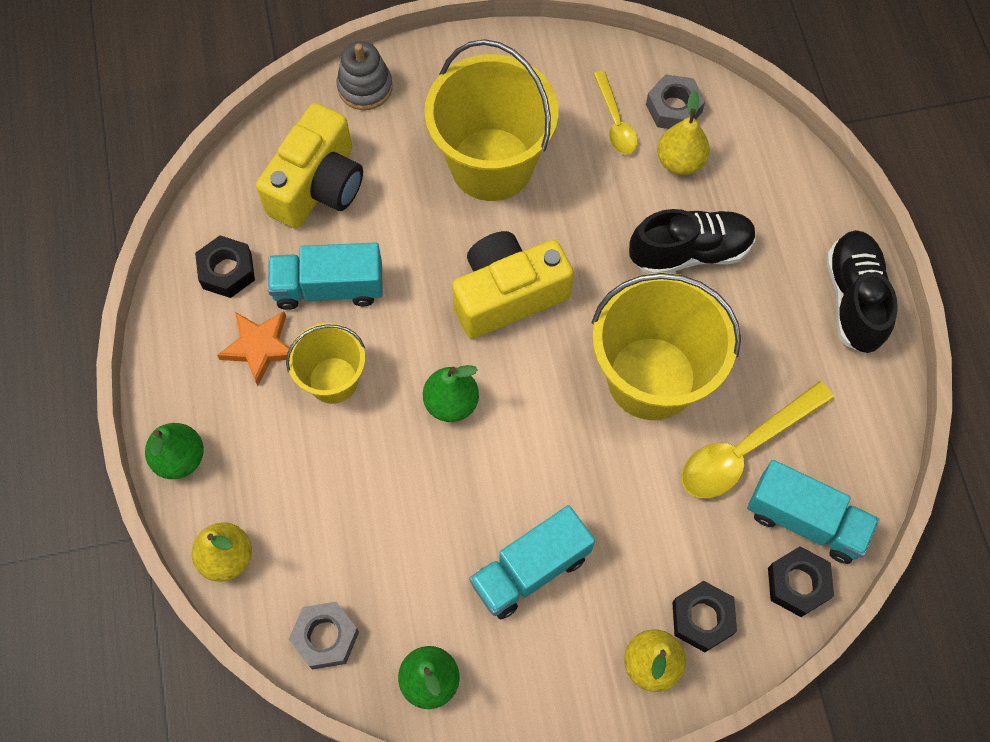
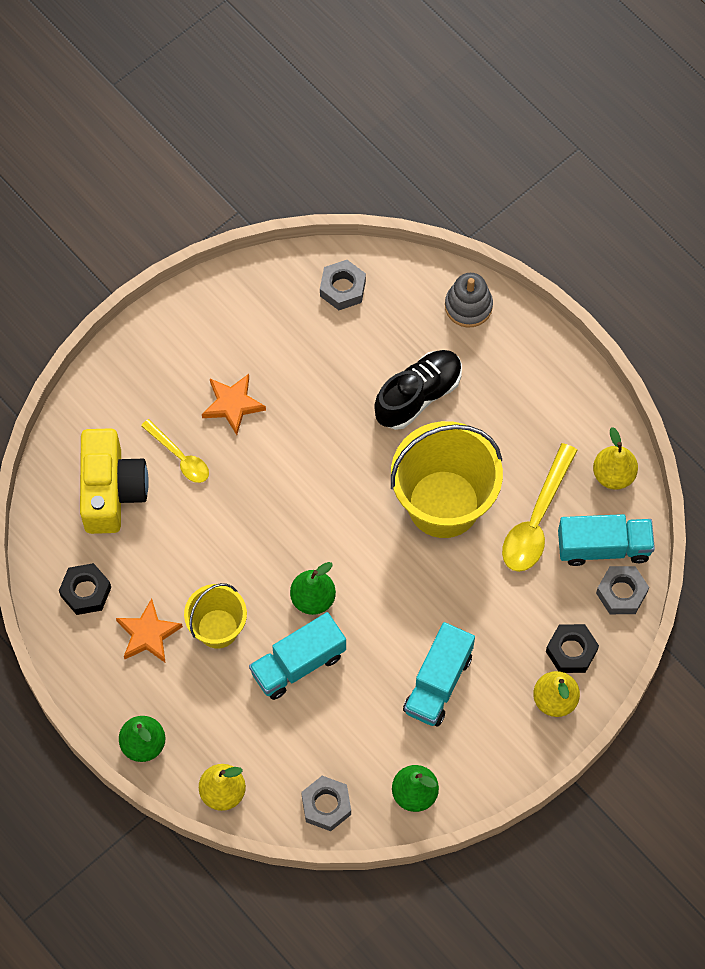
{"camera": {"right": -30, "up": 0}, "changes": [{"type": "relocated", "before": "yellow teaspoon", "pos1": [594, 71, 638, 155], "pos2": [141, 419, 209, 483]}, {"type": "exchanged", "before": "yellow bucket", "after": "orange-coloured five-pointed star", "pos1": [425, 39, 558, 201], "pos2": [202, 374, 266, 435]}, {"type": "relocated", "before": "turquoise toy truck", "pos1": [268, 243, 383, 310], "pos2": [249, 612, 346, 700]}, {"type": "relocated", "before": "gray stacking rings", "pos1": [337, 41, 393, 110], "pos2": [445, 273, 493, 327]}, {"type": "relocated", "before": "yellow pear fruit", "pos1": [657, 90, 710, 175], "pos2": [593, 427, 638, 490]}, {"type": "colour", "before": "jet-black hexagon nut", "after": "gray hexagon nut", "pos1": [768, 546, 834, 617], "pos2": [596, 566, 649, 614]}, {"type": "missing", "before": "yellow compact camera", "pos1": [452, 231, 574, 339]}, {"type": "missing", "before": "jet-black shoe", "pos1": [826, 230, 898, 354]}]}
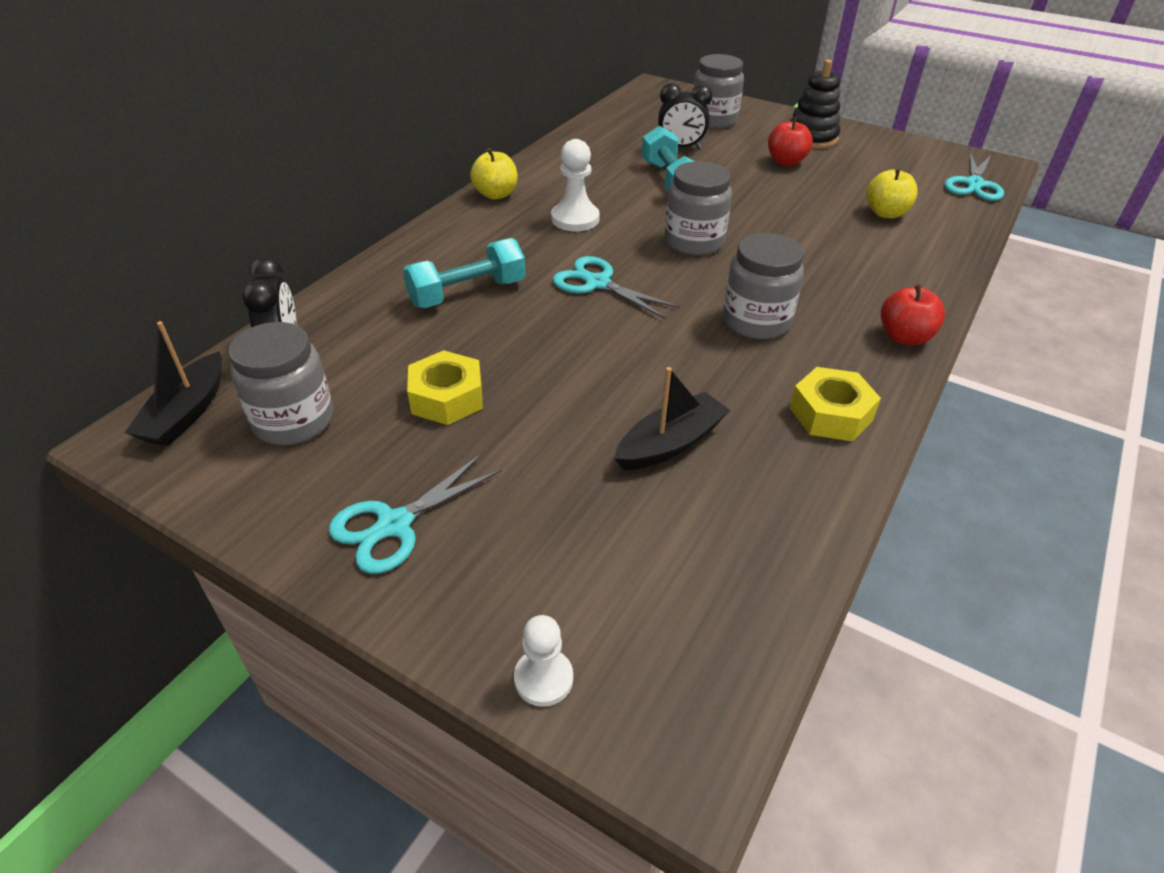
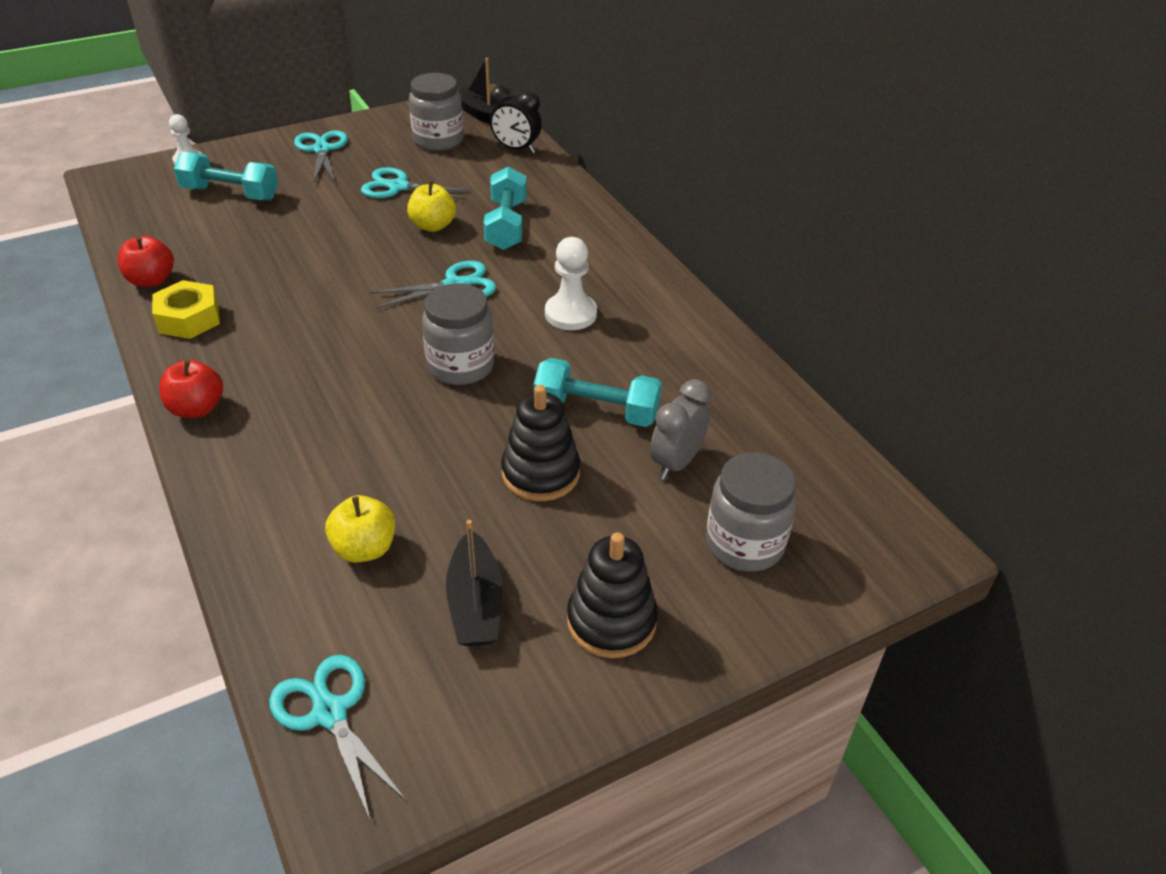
{"camera": {"right": 120, "up": 0}, "changes": [{"type": "relocated", "before": "scarlet apple", "pos1": [768, 117, 813, 166], "pos2": [118, 236, 174, 287]}, {"type": "appeared", "after": "turquoise dumbbell", "pos2": [174, 151, 278, 200]}, {"type": "exchanged", "before": "yellow hexagon nut", "after": "turquoise scissors", "pos1": [407, 350, 483, 425], "pos2": [361, 167, 472, 200]}, {"type": "relocated", "before": "yellow apple", "pos1": [470, 148, 518, 199], "pos2": [407, 180, 456, 232]}, {"type": "relocated", "before": "jet-black toy boat", "pos1": [614, 367, 730, 470], "pos2": [446, 520, 502, 646]}, {"type": "appeared", "after": "jet-black stacking rings", "pos2": [501, 385, 580, 501]}, {"type": "colour", "before": "jet-black bedside clock", "after": "gray bedside clock", "pos1": [658, 83, 713, 149], "pos2": [650, 379, 711, 479]}, {"type": "missing", "before": "gray preserve jar", "pos1": [723, 233, 804, 339]}]}
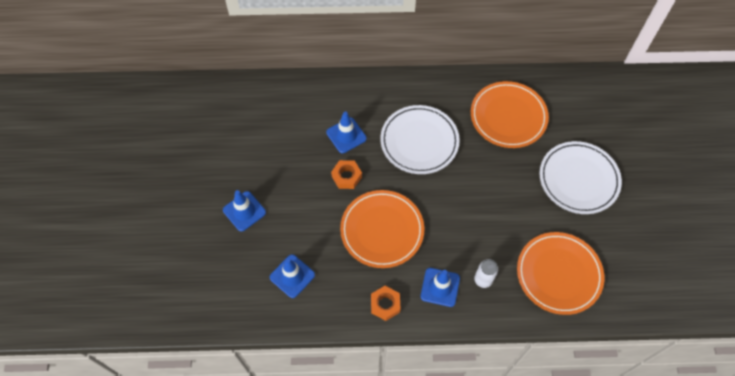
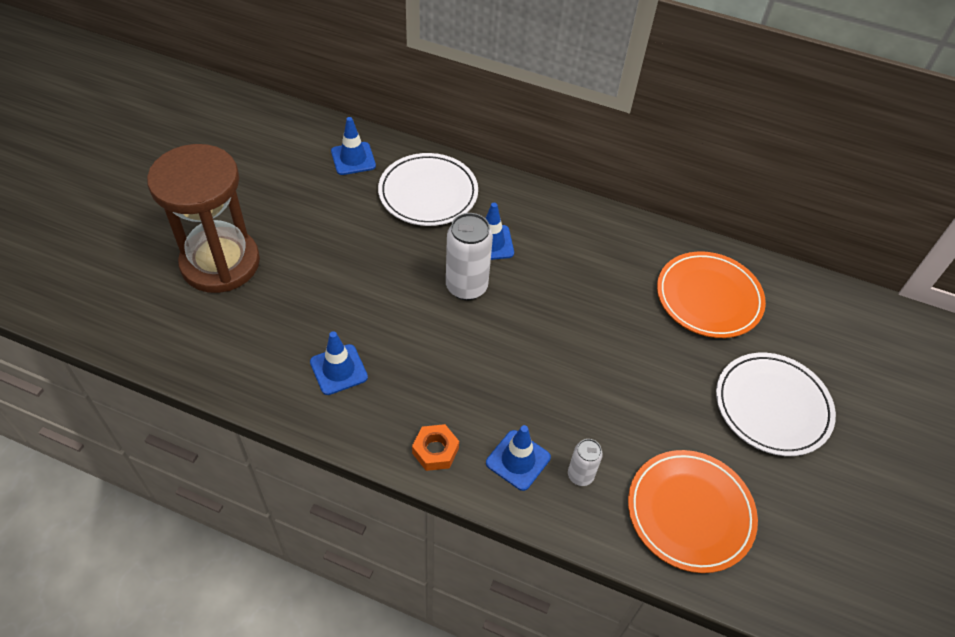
{"camera": {"right": 20, "up": -10}, "changes": [{"type": "appeared", "after": "dark brown hourglass", "pos2": [147, 144, 260, 293]}, {"type": "relocated", "before": "cobalt road cone", "pos1": [223, 190, 266, 232], "pos2": [331, 117, 376, 175]}, {"type": "relocated", "before": "white dinner plate", "pos1": [380, 105, 460, 174], "pos2": [378, 153, 478, 226]}, {"type": "exchanged", "before": "orange-coloured hexagon nut", "after": "white can", "pos1": [331, 160, 362, 189], "pos2": [446, 213, 493, 300]}, {"type": "missing", "before": "orange-coloured dinner plate", "pos1": [340, 190, 424, 268]}]}
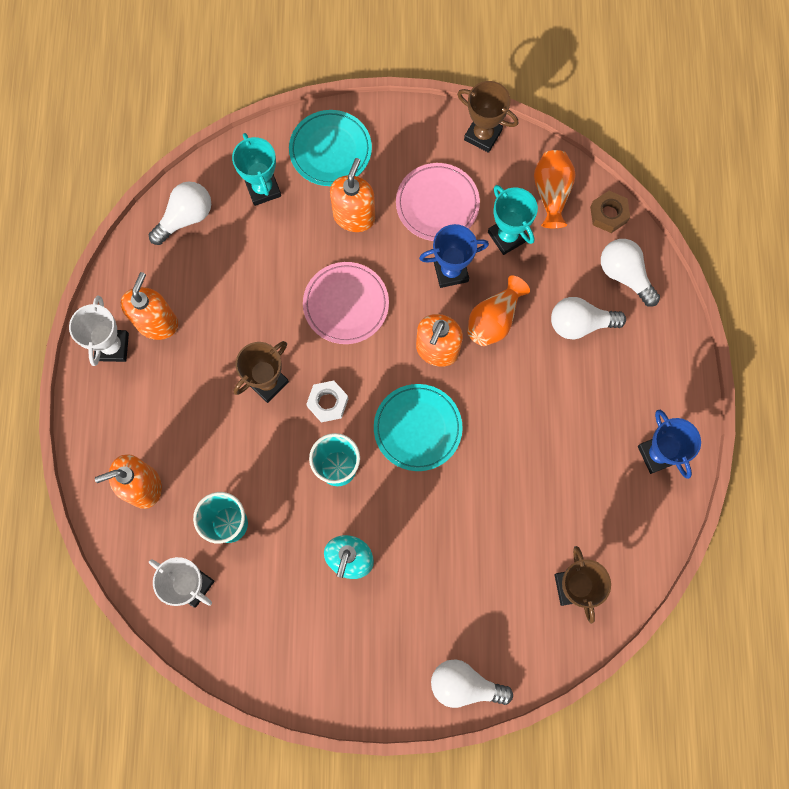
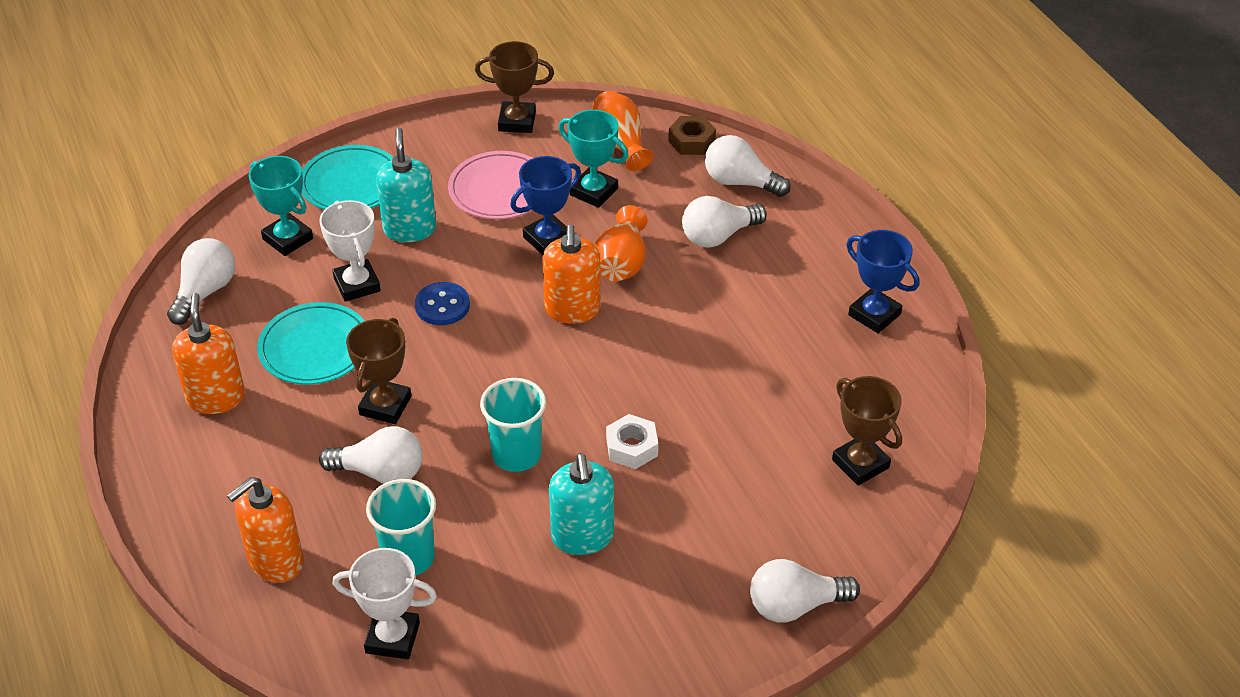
{"camera": {"right": -25, "up": -30}, "changes": [{"type": "relocated", "before": "turquoise dinner plate", "pos1": [374, 384, 463, 471], "pos2": [257, 302, 365, 384]}, {"type": "relocated", "before": "white award cup", "pos1": [69, 295, 129, 366], "pos2": [319, 200, 381, 302]}, {"type": "appeared", "after": "white light bulb", "pos2": [319, 426, 423, 484]}, {"type": "colour", "before": "orange-coloured soap dispenser", "after": "turquoise soap dispenser", "pos1": [330, 158, 375, 232], "pos2": [376, 128, 436, 242]}, {"type": "exchanged", "before": "rose-pink dinner plate", "after": "cobalt button", "pos1": [303, 262, 389, 344], "pos2": [415, 282, 470, 325]}, {"type": "relocated", "before": "white hexagon nut", "pos1": [306, 381, 348, 423], "pos2": [606, 414, 658, 469]}]}
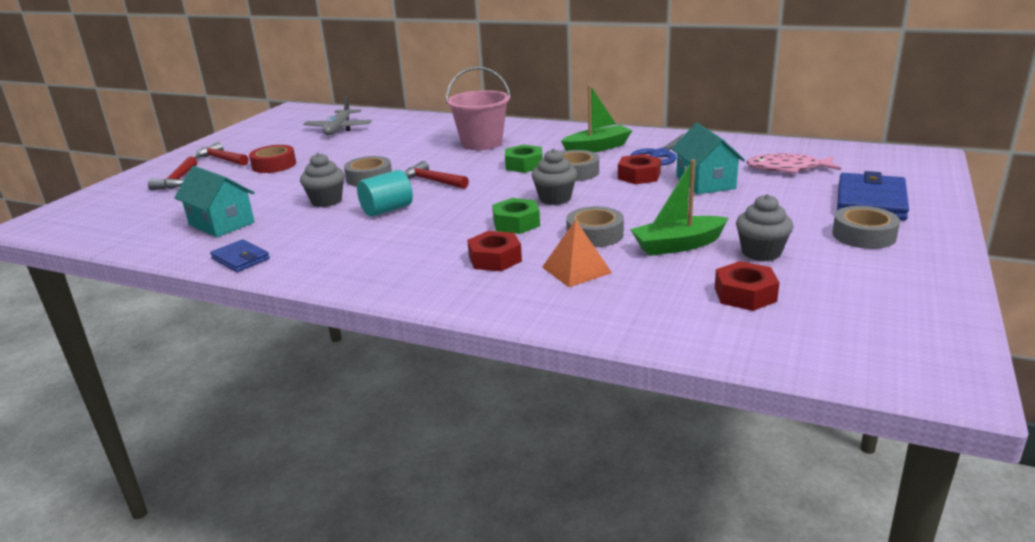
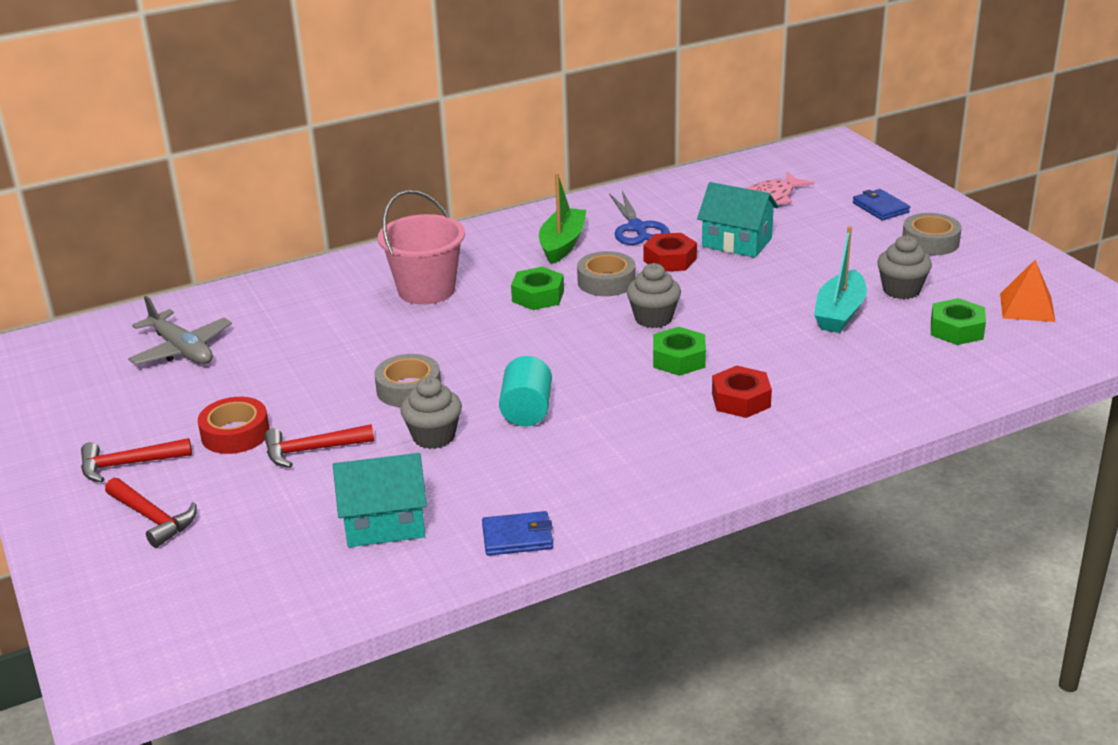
{"camera": {"right": -50, "up": 5}, "changes": [{"type": "relocated", "before": "scarlet carpenter's hammer", "pos1": [404, 161, 469, 189], "pos2": [264, 424, 374, 468]}, {"type": "colour", "before": "leaf-green toy boat", "after": "turquoise toy boat", "pos1": [630, 159, 729, 256], "pos2": [814, 226, 867, 333]}, {"type": "size", "before": "cobalt card wallet", "pos1": [837, 171, 909, 221], "pos2": [853, 189, 910, 220], "scale": 0.57}, {"type": "colour", "before": "scarlet hexagon nut", "after": "leaf-green hexagon nut", "pos1": [715, 261, 780, 311], "pos2": [931, 298, 986, 345]}, {"type": "relocated", "before": "orange-coloured solid pyramid", "pos1": [542, 220, 612, 287], "pos2": [1000, 260, 1056, 322]}, {"type": "missing", "before": "gray roll of tape", "pos1": [566, 206, 624, 247]}]}
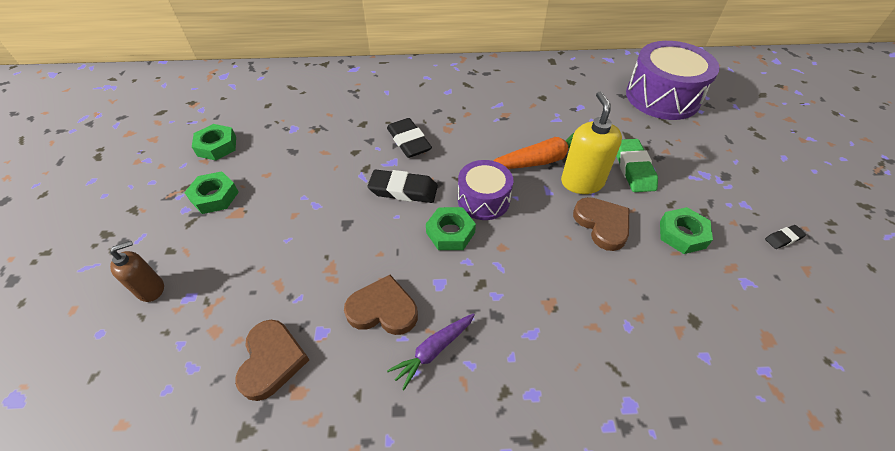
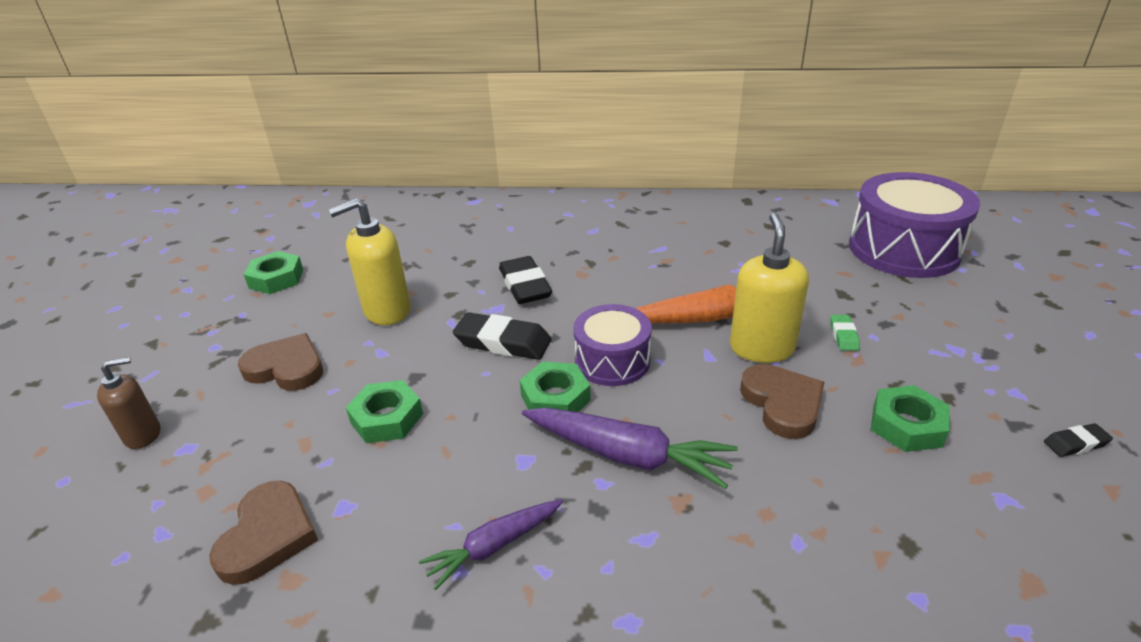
{"camera": {"right": 10, "up": -15}, "changes": [{"type": "relocated", "before": "dark brown heart", "pos1": [344, 275, 418, 335], "pos2": [238, 333, 323, 391]}, {"type": "appeared", "after": "yellow soap dispenser", "pos2": [328, 198, 411, 325]}, {"type": "relocated", "before": "leaf-green hexagon nut", "pos1": [184, 171, 239, 214], "pos2": [346, 380, 423, 443]}, {"type": "appeared", "after": "violet root vegetable", "pos2": [522, 407, 738, 489]}, {"type": "size", "before": "leaf-green pencil eraser", "pos1": [616, 139, 658, 192], "pos2": [830, 315, 860, 351], "scale": 0.51}]}
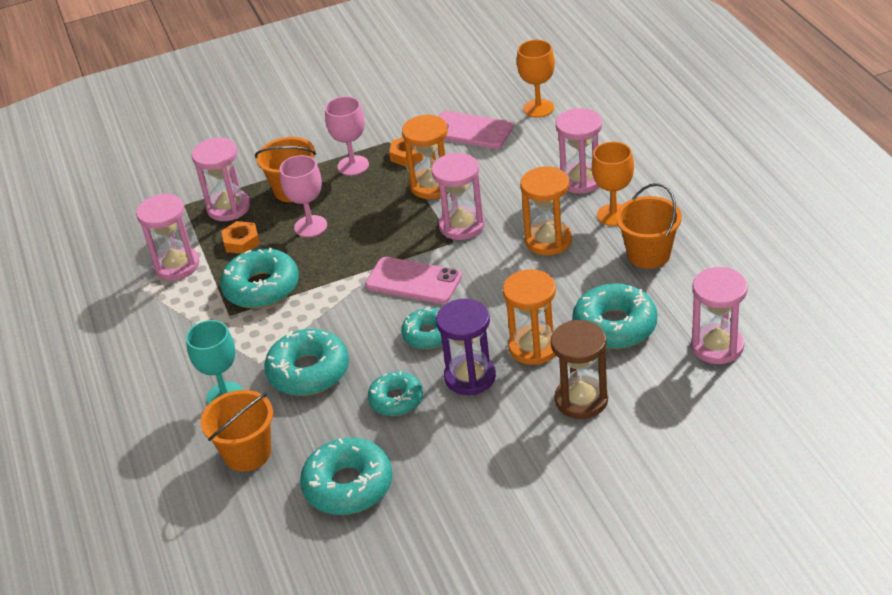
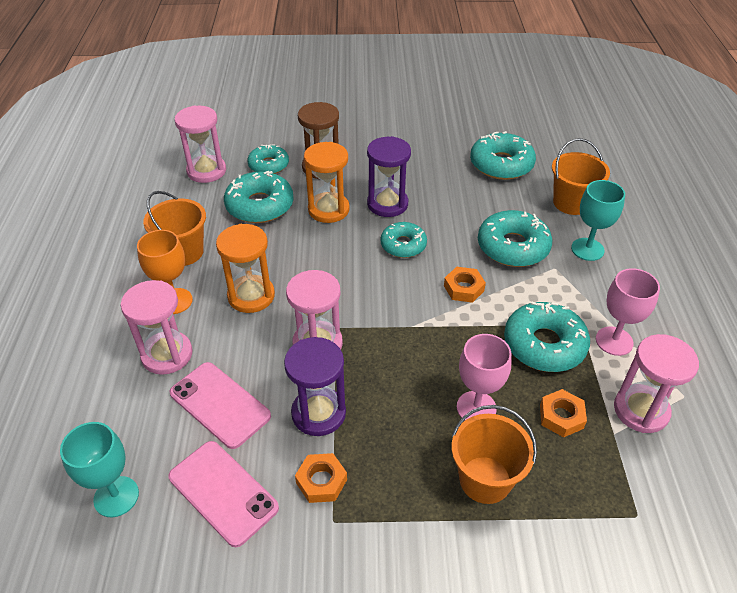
{"camera": {"right": -165, "up": 5}, "changes": [{"type": "colour", "before": "orange-coloured chalice", "after": "turquoise chalice", "pos1": [517, 40, 555, 117], "pos2": [60, 422, 139, 517]}, {"type": "relocated", "before": "rose-pink mobile phone", "pos1": [365, 257, 462, 304], "pos2": [170, 362, 271, 449]}, {"type": "relocated", "before": "turquoise donut", "pos1": [368, 371, 423, 416], "pos2": [247, 144, 289, 174]}, {"type": "colour", "before": "orange-coloured hourglass", "after": "violet hourglass", "pos1": [402, 114, 448, 199], "pos2": [284, 337, 346, 436]}, {"type": "appeared", "after": "orange-coloured hexagon nut", "pos2": [444, 267, 486, 303]}, {"type": "relocated", "before": "rose-pink chalice", "pos1": [325, 96, 369, 176], "pos2": [596, 268, 660, 356]}, {"type": "missing", "before": "rose-pink hourglass", "pos1": [192, 138, 250, 221]}]}
